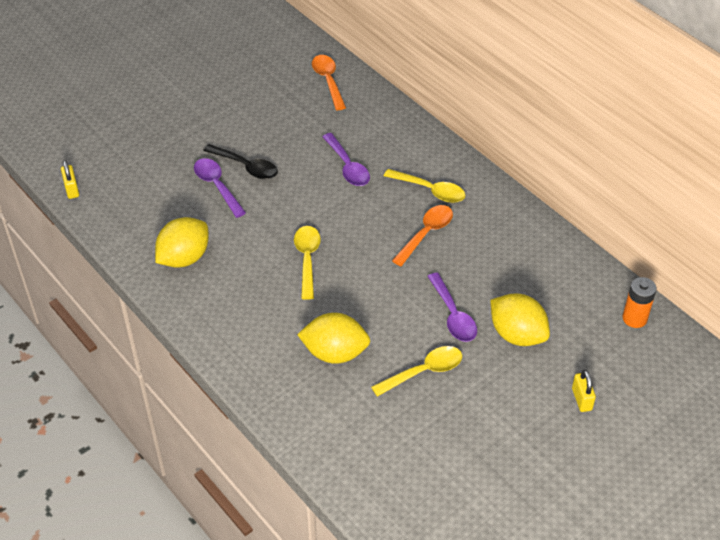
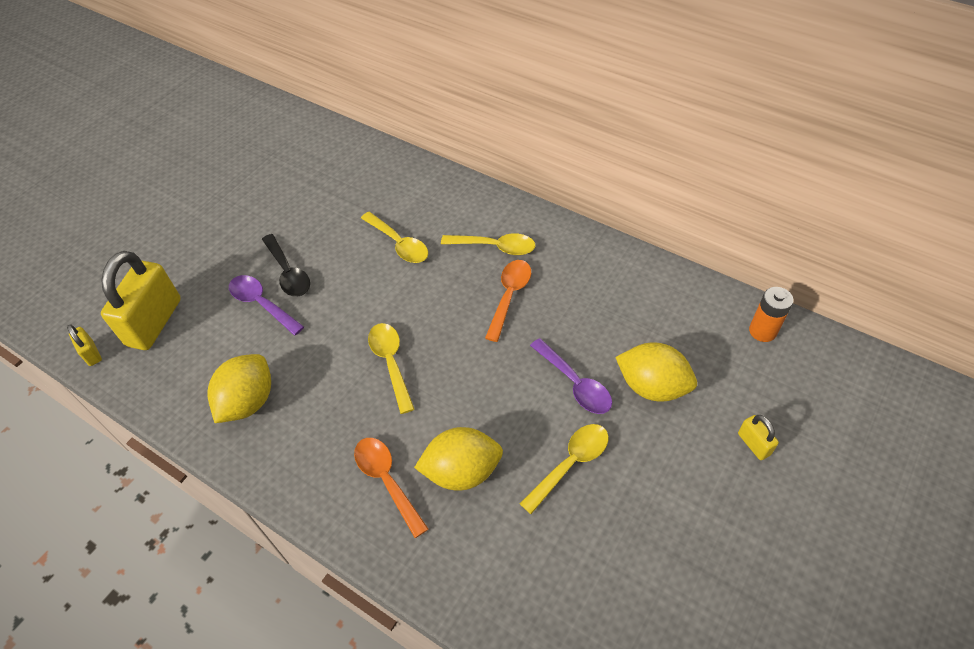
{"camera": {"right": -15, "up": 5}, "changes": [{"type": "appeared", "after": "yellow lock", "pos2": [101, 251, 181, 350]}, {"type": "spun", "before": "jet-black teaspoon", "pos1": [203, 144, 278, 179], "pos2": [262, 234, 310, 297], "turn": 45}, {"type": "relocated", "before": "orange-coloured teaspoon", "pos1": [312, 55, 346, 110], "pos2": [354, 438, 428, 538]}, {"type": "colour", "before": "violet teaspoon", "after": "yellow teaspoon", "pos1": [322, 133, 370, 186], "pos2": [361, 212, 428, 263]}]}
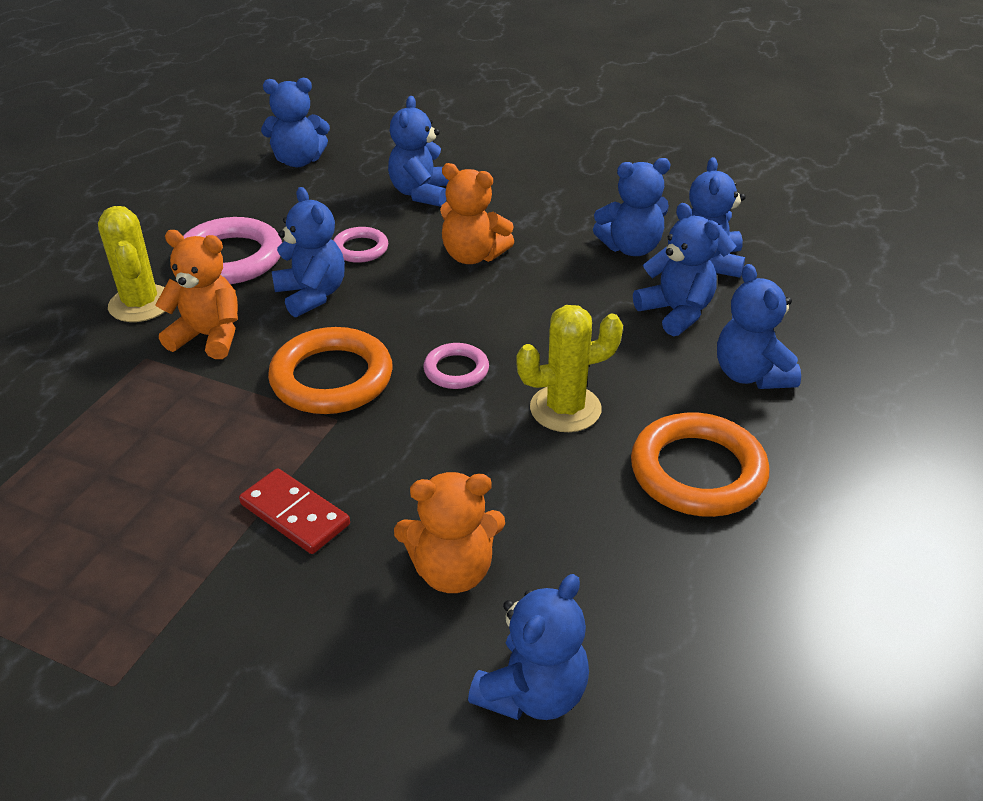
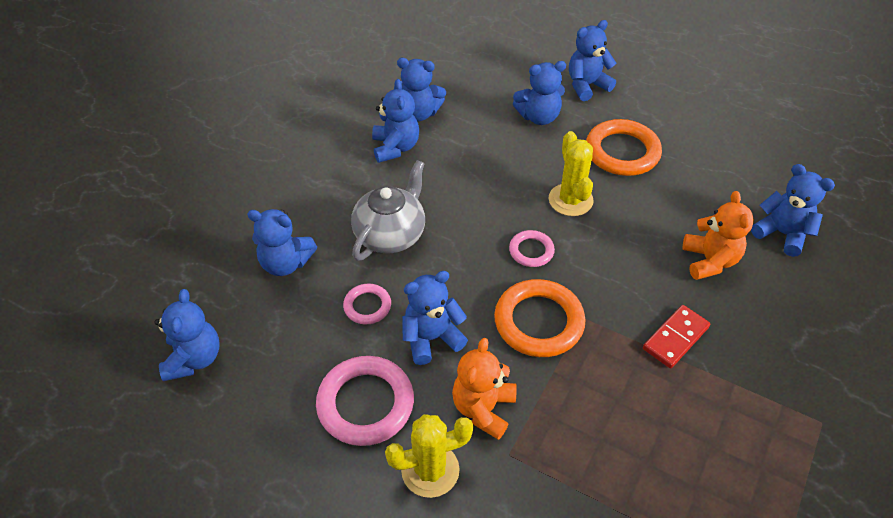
{"camera": {"right": -85, "up": 10}, "changes": [{"type": "exchanged", "before": "orange-coloured stuffed bear", "after": "gray tea pot", "pos1": [440, 163, 514, 264], "pos2": [351, 160, 425, 261]}, {"type": "relocated", "before": "cobalt stuffed bear", "pos1": [633, 203, 720, 336], "pos2": [569, 20, 616, 101]}]}
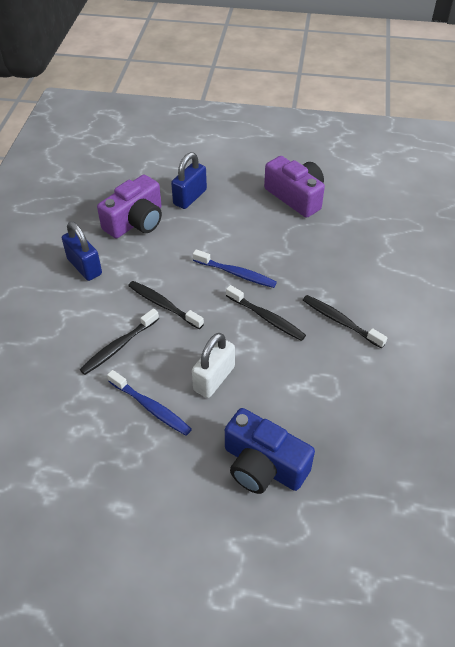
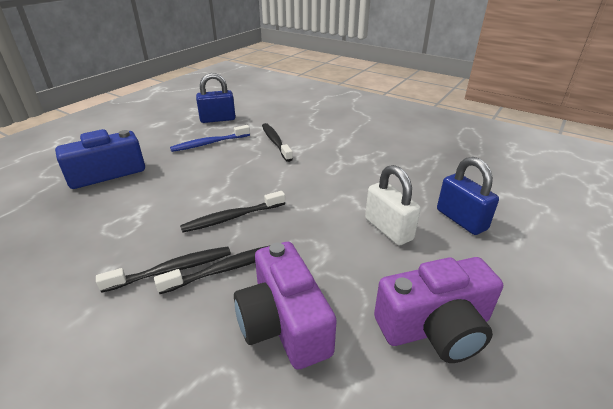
{"camera": {"right": 115, "up": -15}, "changes": [{"type": "relocated", "before": "jet-black toothbrush", "pos1": [128, 281, 204, 329], "pos2": [154, 246, 268, 294]}, {"type": "relocated", "before": "cobalt lock", "pos1": [62, 221, 102, 281], "pos2": [196, 73, 236, 123]}, {"type": "relocated", "before": "violet compact camera", "pos1": [97, 175, 162, 238], "pos2": [234, 242, 337, 370]}, {"type": "relocated", "before": "white lock", "pos1": [192, 333, 235, 398], "pos2": [365, 165, 421, 246]}, {"type": "missing", "before": "cobalt toothbrush", "pos1": [193, 249, 277, 288]}]}
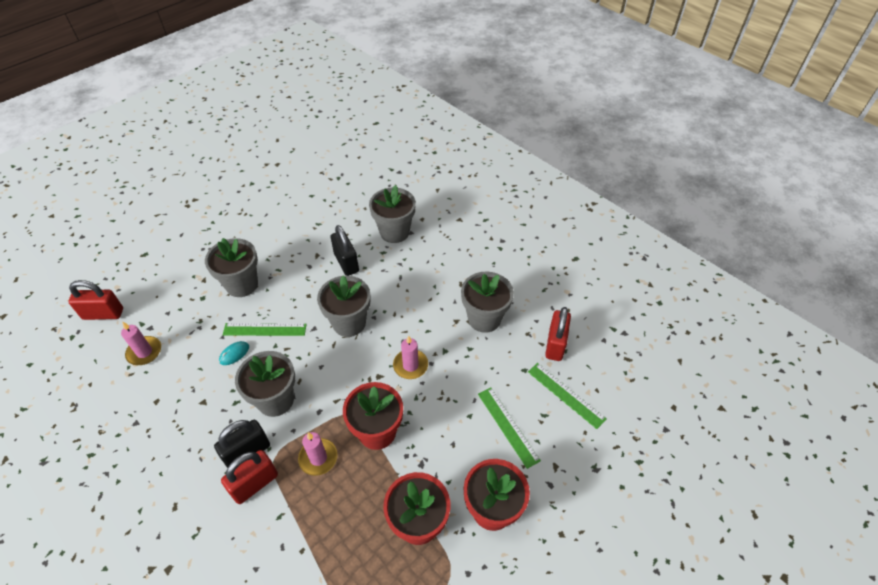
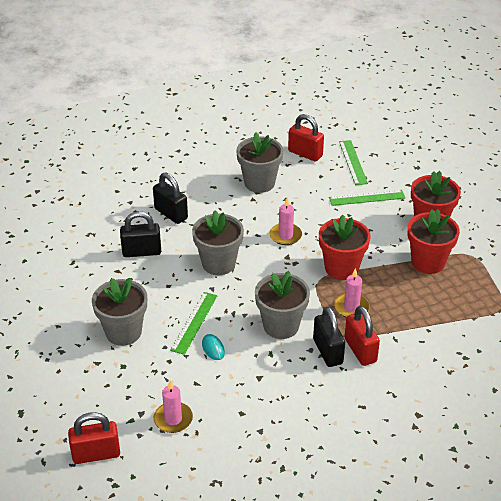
{"camera": {"right": -70, "up": -10}, "changes": [{"type": "spun", "before": "scarlet lock", "pos1": [68, 280, 123, 320], "pos2": [68, 412, 120, 464], "turn": 60}, {"type": "appeared", "after": "jet-black lock", "pos2": [153, 172, 188, 224]}, {"type": "spun", "before": "leaf-green straightedge", "pos1": [528, 363, 606, 429], "pos2": [339, 140, 368, 185], "turn": -75}, {"type": "missing", "before": "gray flower pot", "pos1": [369, 185, 416, 243]}]}
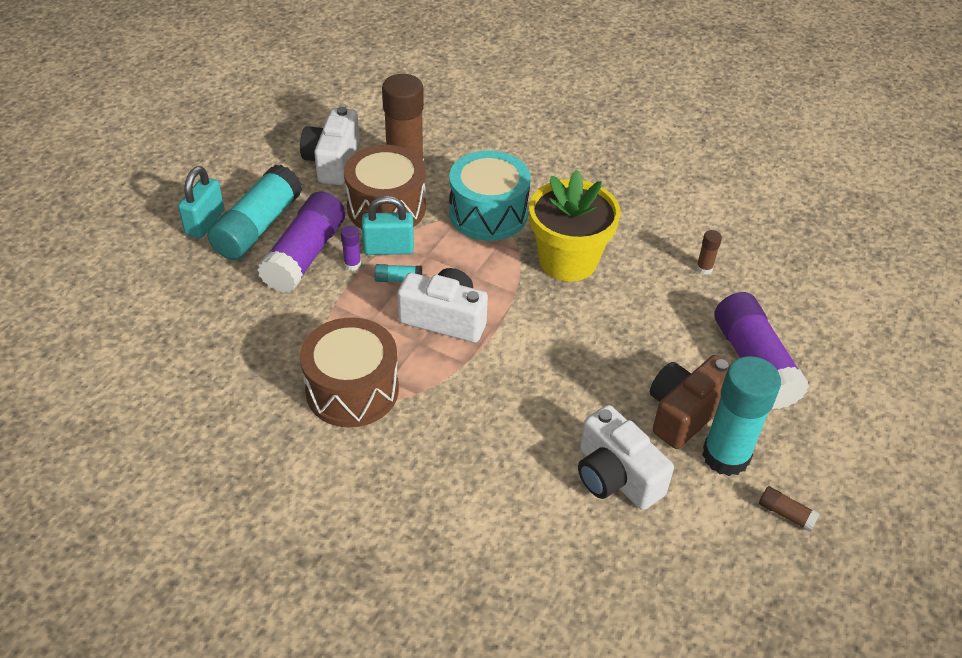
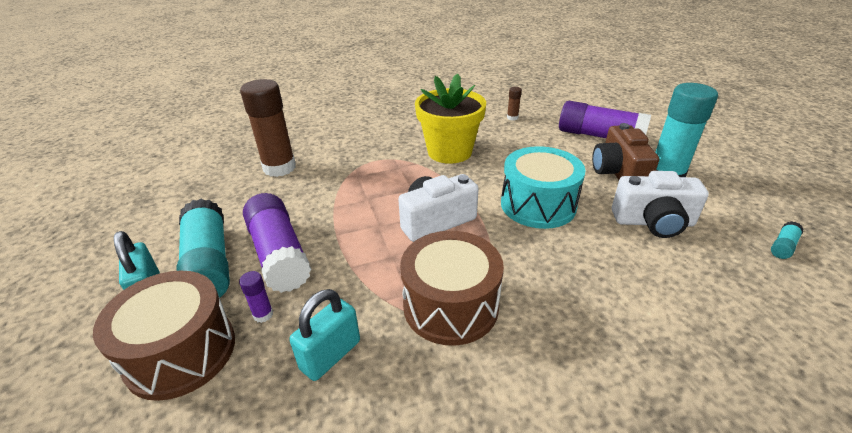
{"camera": {"right": -45, "up": -10}, "changes": [{"type": "relocated", "before": "dark brown snare drum", "pos1": [344, 145, 426, 229], "pos2": [93, 271, 235, 401]}, {"type": "relocated", "before": "violet stick of glue", "pos1": [341, 226, 361, 271], "pos2": [239, 271, 273, 323]}, {"type": "relocated", "before": "turquoise lock", "pos1": [362, 196, 414, 255], "pos2": [289, 289, 360, 381]}, {"type": "relocated", "before": "turquoise snare drum", "pos1": [449, 151, 531, 241], "pos2": [501, 146, 586, 229]}, {"type": "relocated", "before": "turquoise stick of glue", "pos1": [375, 264, 422, 282], "pos2": [771, 221, 803, 259]}, {"type": "missing", "before": "white compact camera", "pos1": [300, 107, 360, 185]}, {"type": "missing", "before": "dark brown stick of glue", "pos1": [759, 486, 820, 532]}]}
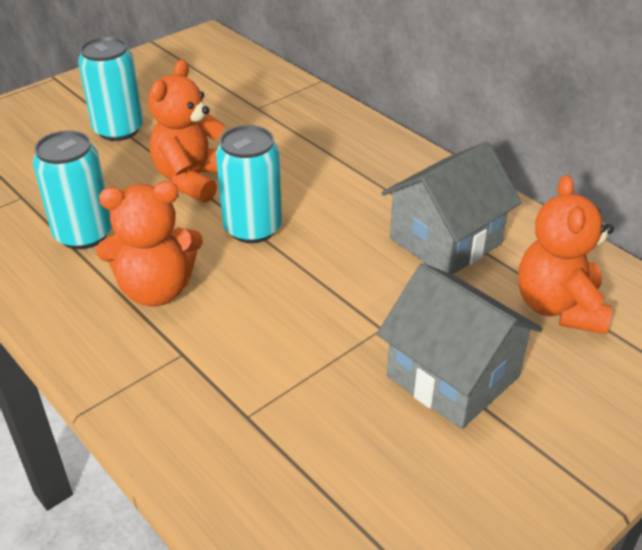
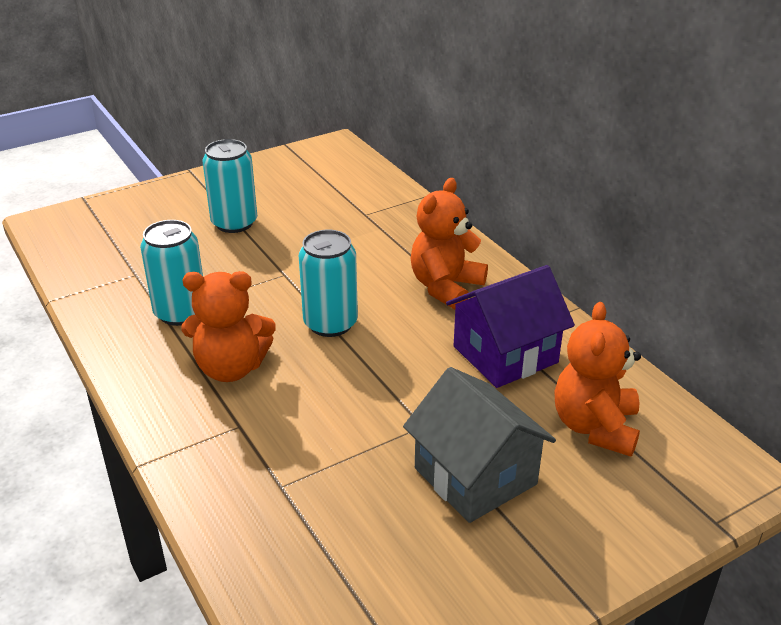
{"camera": {"right": 10, "up": -5}, "changes": [{"type": "relocated", "before": "orange-coloured stuffed bear", "pos1": [148, 60, 224, 203], "pos2": [410, 178, 488, 309]}, {"type": "colour", "before": "gray toy house", "after": "violet toy house", "pos1": [382, 141, 522, 275], "pos2": [446, 265, 575, 388]}]}
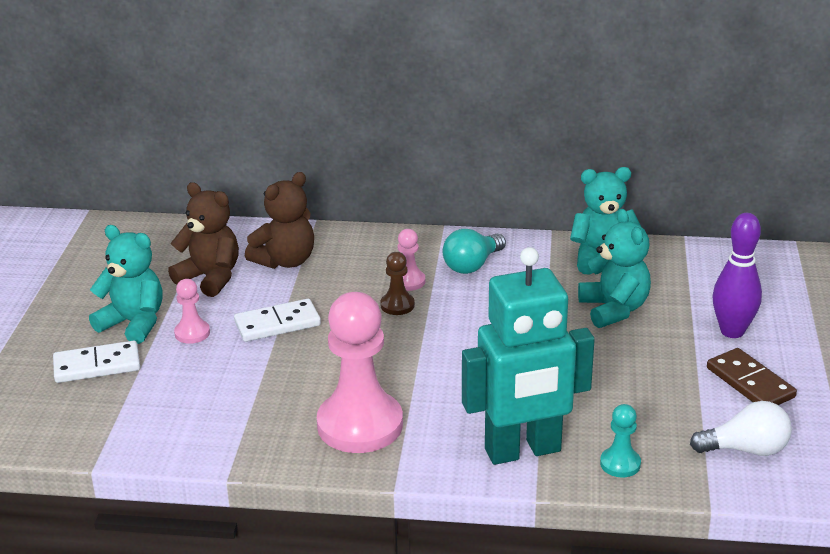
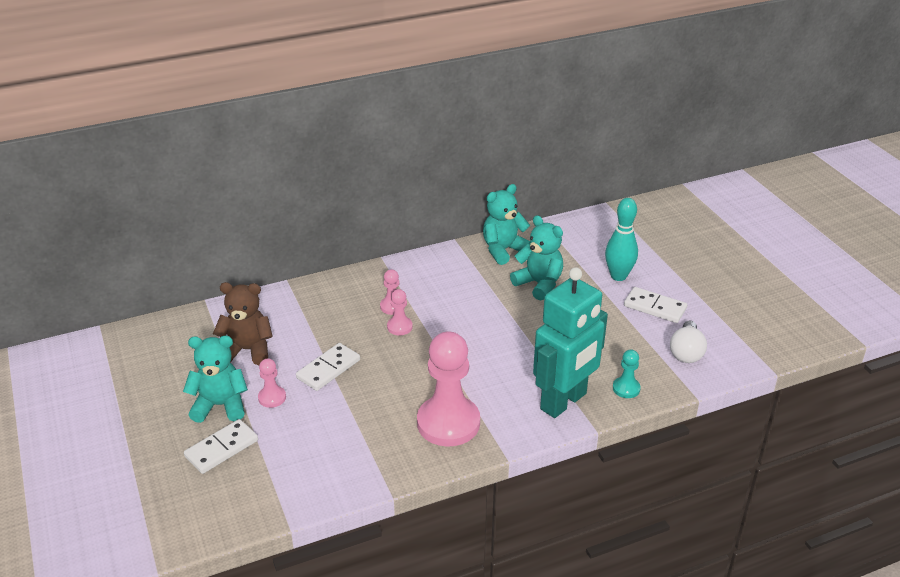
{"camera": {"right": -30, "up": 5}, "changes": [{"type": "colour", "before": "dark brown pawn", "after": "rose-pink pawn", "pos1": [380, 252, 415, 315], "pos2": [387, 289, 413, 335]}, {"type": "colour", "before": "violet bowling pin", "after": "turquoise bowling pin", "pos1": [712, 213, 762, 338], "pos2": [605, 198, 638, 281]}, {"type": "colour", "before": "dark brown domino piece", "after": "white domino piece", "pos1": [707, 348, 797, 405], "pos2": [624, 287, 687, 323]}, {"type": "spun", "before": "white light bulb", "pos1": [690, 401, 792, 456], "pos2": [670, 321, 707, 363], "turn": 135}, {"type": "missing", "before": "dark brown stuffed bear", "pos1": [245, 172, 314, 269]}, {"type": "missing", "before": "turquoise light bulb", "pos1": [442, 229, 506, 274]}]}
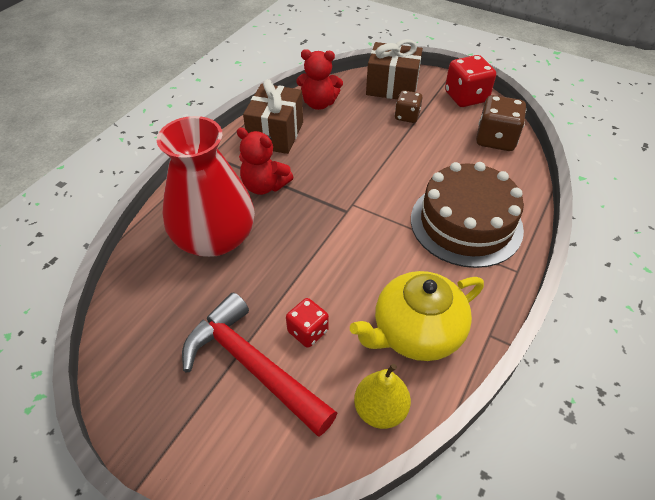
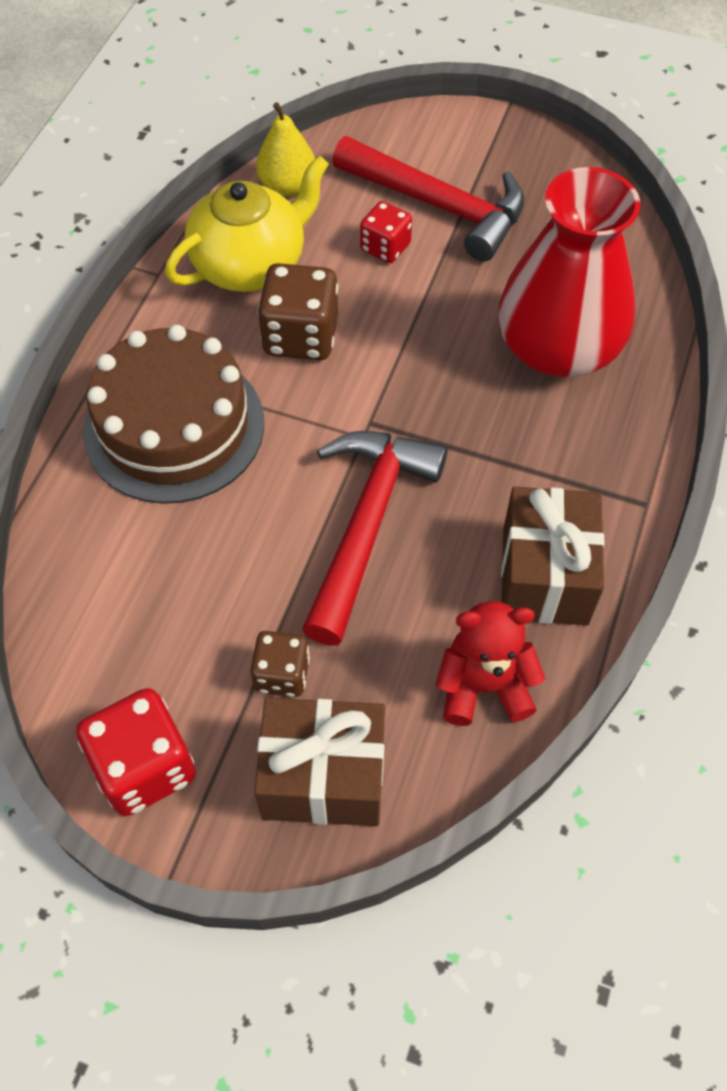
{"camera": {"right": 170, "up": 10}, "changes": [{"type": "relocated", "before": "dark brown die", "pos1": [476, 95, 526, 151], "pos2": [257, 263, 338, 360]}, {"type": "appeared", "after": "scarlet carpenter's hammer", "pos2": [302, 431, 448, 646]}, {"type": "missing", "before": "scarlet stuffed bear", "pos1": [237, 128, 294, 195]}]}
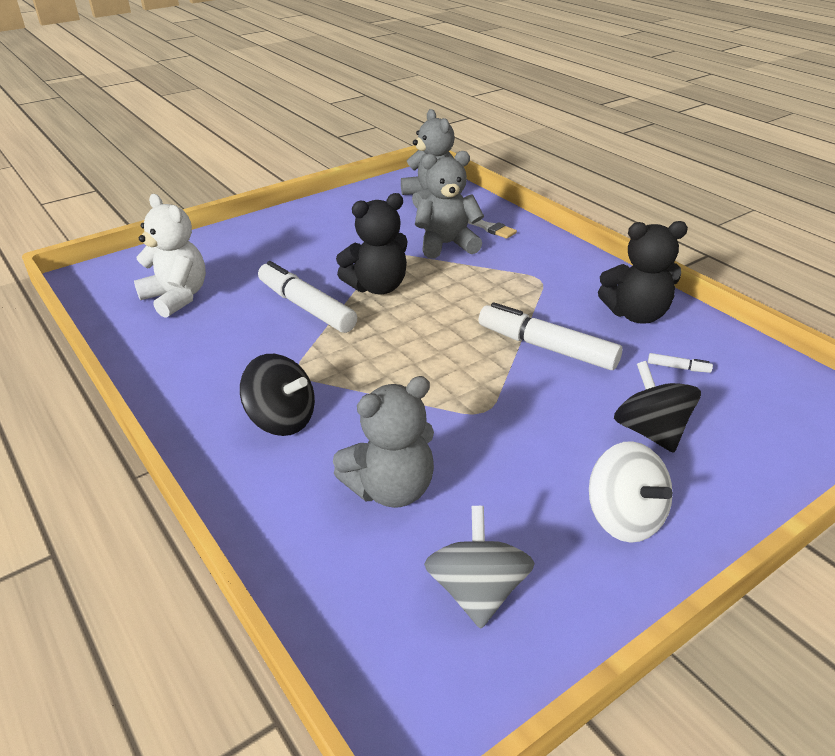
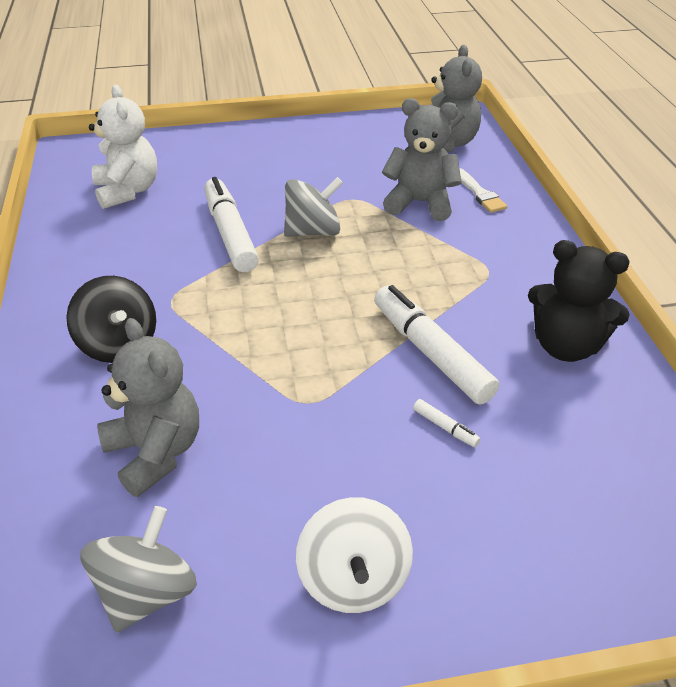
{"camera": {"right": 25, "up": 5}, "changes": [{"type": "spun", "before": "gray stuffed bear", "pos1": [333, 376, 434, 508], "pos2": [97, 318, 199, 497], "turn": -120}, {"type": "exchanged", "before": "jet-black stuffed bear", "after": "gray toy top", "pos1": [336, 193, 407, 294], "pos2": [284, 177, 343, 237]}, {"type": "relocated", "before": "white marker", "pos1": [648, 353, 713, 373], "pos2": [413, 399, 480, 447]}, {"type": "missing", "before": "jet-black toy top", "pos1": [614, 361, 701, 453]}]}
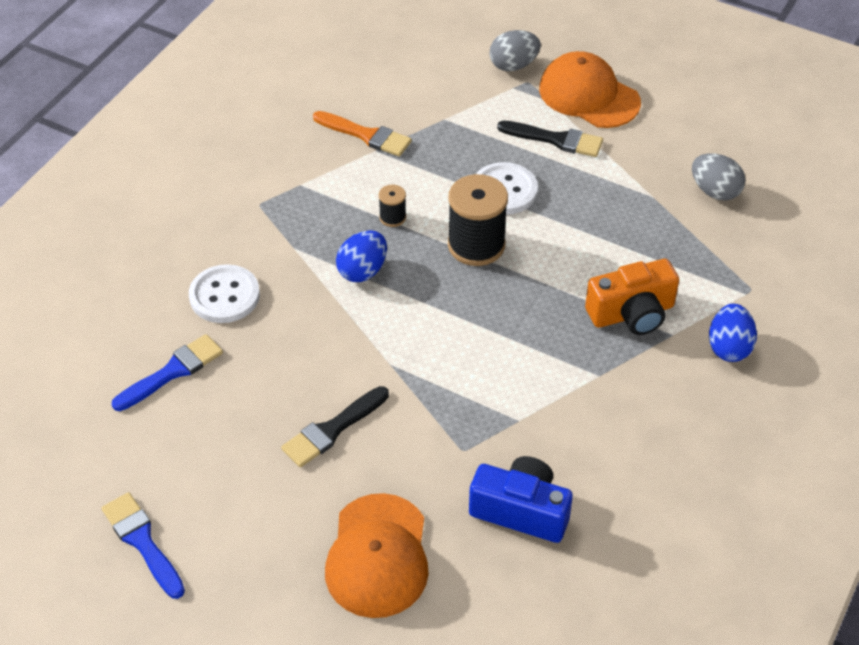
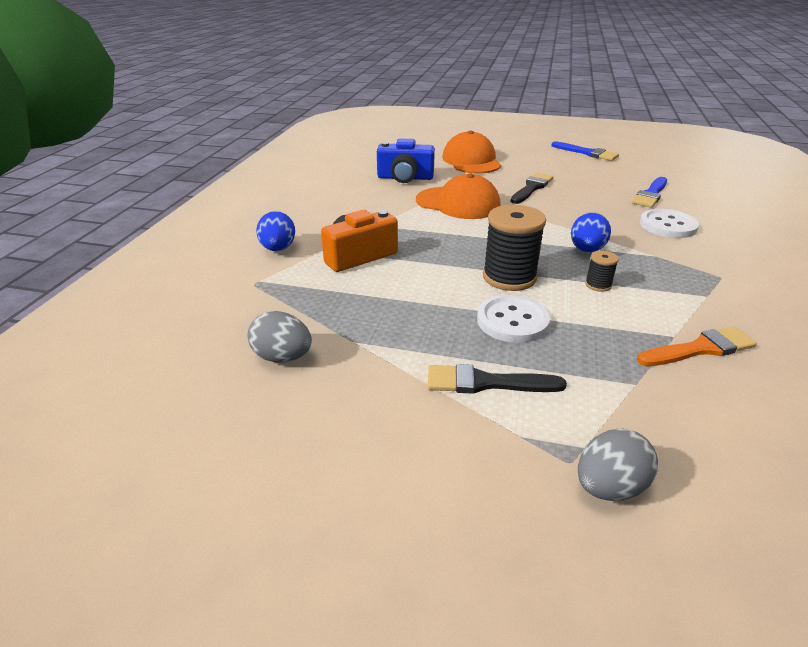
{"camera": {"right": 165, "up": -15}, "changes": [{"type": "relocated", "before": "orange-coloured peaked cap", "pos1": [539, 51, 641, 128], "pos2": [416, 173, 501, 219]}, {"type": "spun", "before": "orange-coloured paint brush", "pos1": [313, 111, 412, 157], "pos2": [637, 327, 757, 366], "turn": 150}]}
